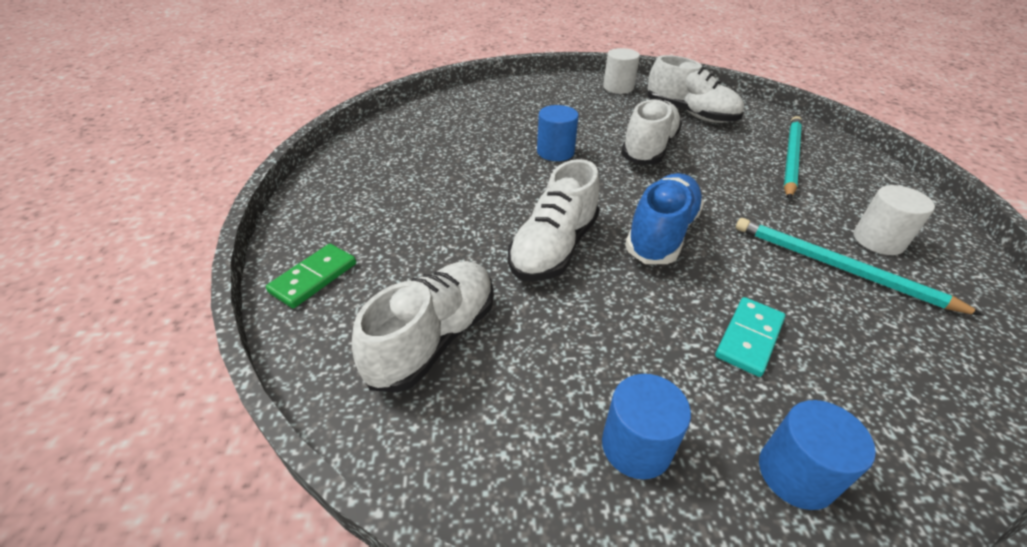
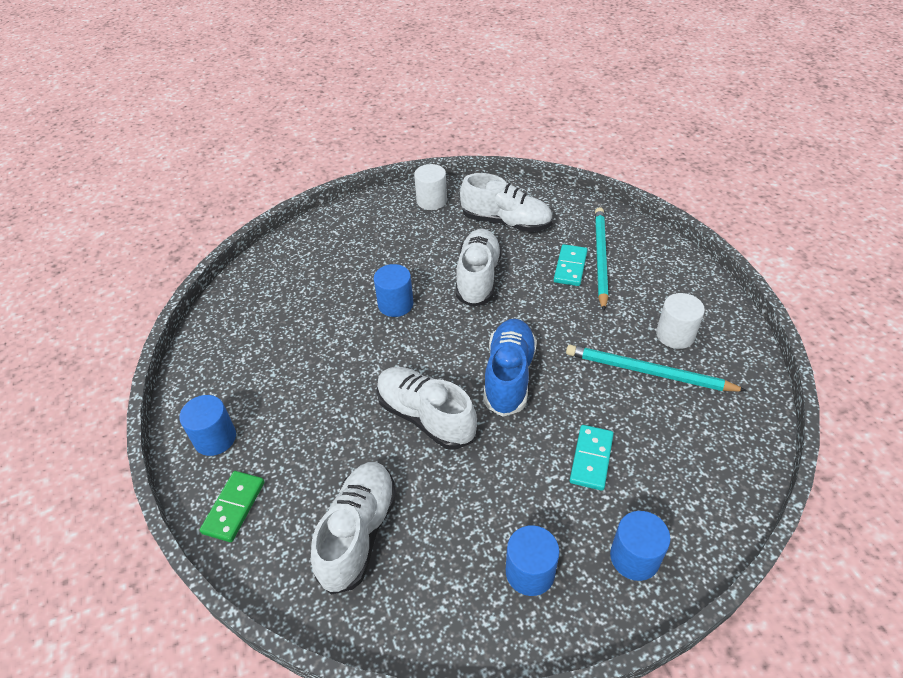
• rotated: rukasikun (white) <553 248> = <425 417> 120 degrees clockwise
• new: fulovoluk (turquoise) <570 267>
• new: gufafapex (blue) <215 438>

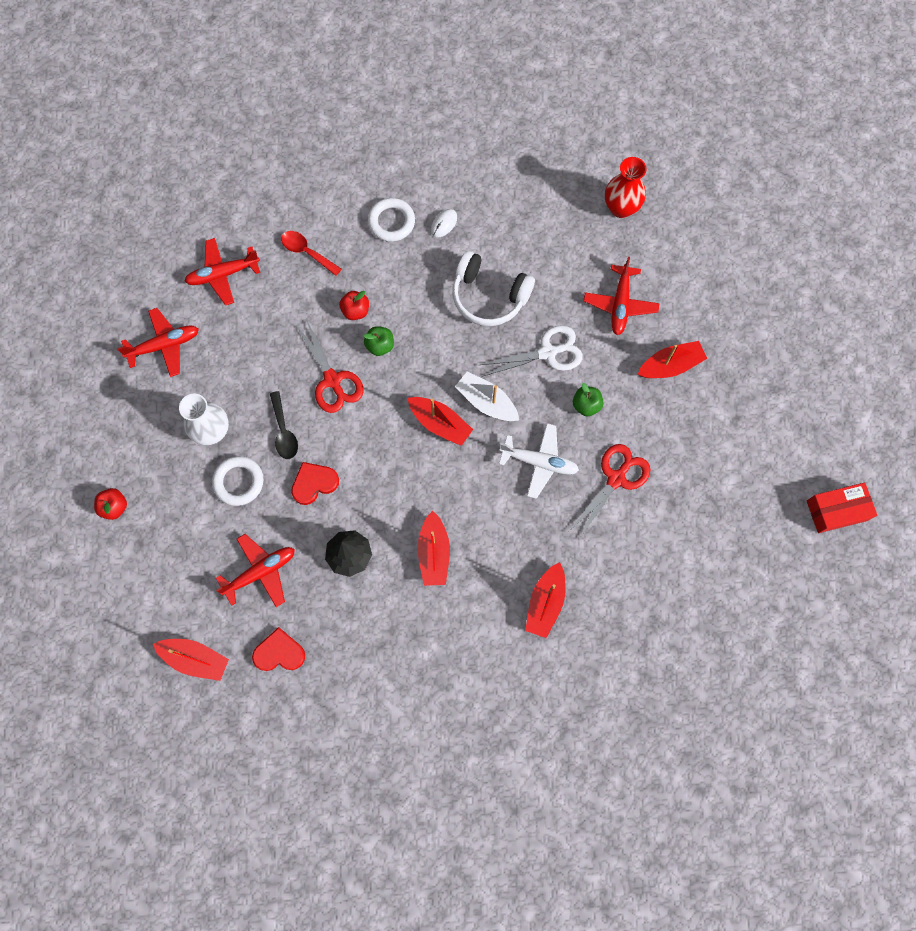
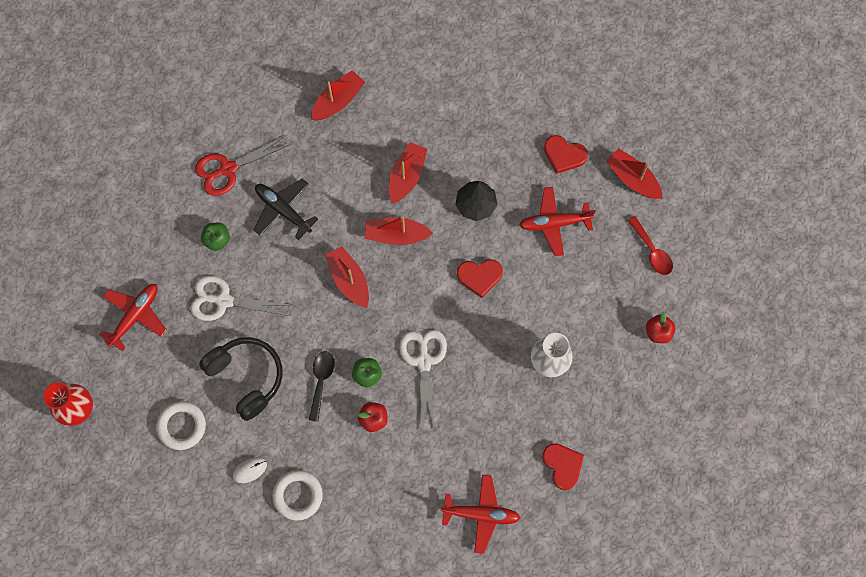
• shifted: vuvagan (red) <307 252> to <652 251>
• repainted: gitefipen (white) <489 296> to gitefipen (black) <246 377>
• swapped: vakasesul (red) <164 345> to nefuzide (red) <562 465>
• repainted: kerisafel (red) <332 380> to kerisafel (white) <424 361>
• shifted: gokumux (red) <670 365> to <396 235>
• gone: gokumux (white) <486 402>
• shifted: vuvagan (black) <284 431> to <321 381>
• repainted: vakasesul (white) <539 462> to vakasesul (black) <283 210>
• shifted: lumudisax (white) <238 482> to <182 426>
• gone: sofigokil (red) <836 510>

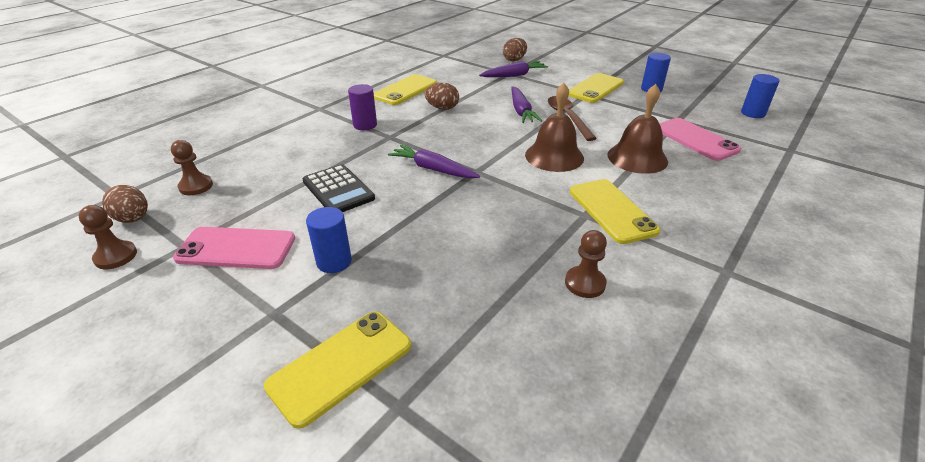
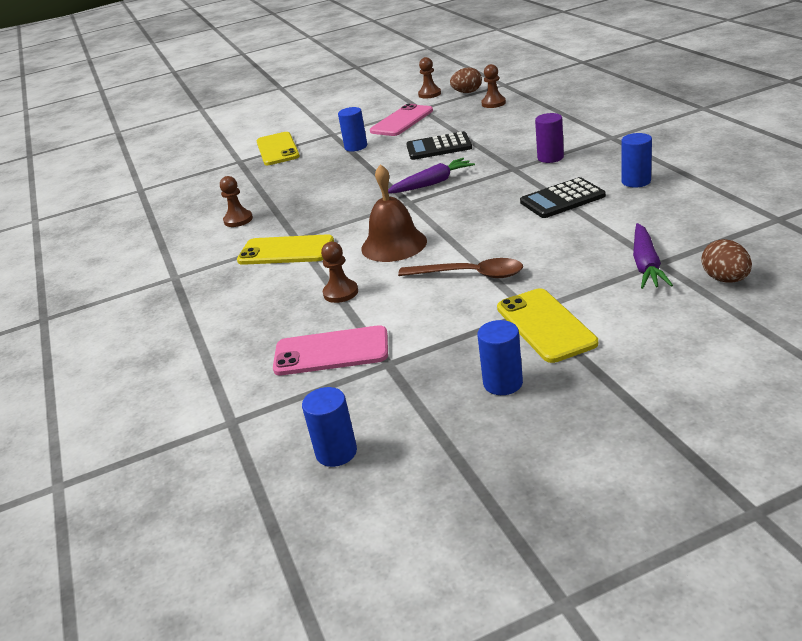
• swapped: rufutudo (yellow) <405 90> to gufafapex (blue) <636 181>
• swapped: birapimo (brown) <442 108> to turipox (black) <562 199>
• swapped: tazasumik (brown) <637 158> to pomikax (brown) <340 293>
• gone: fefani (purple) <521 111>

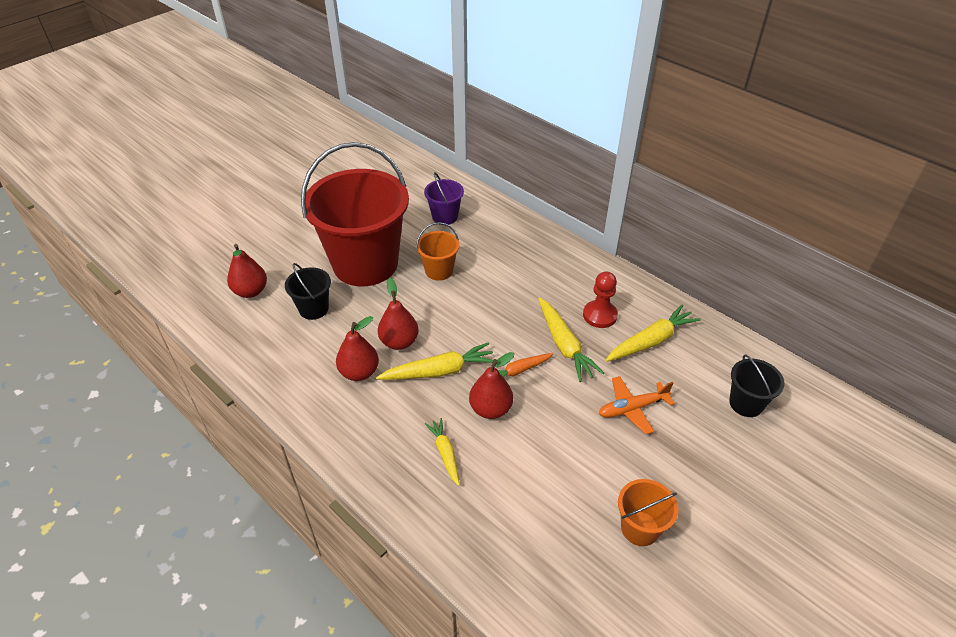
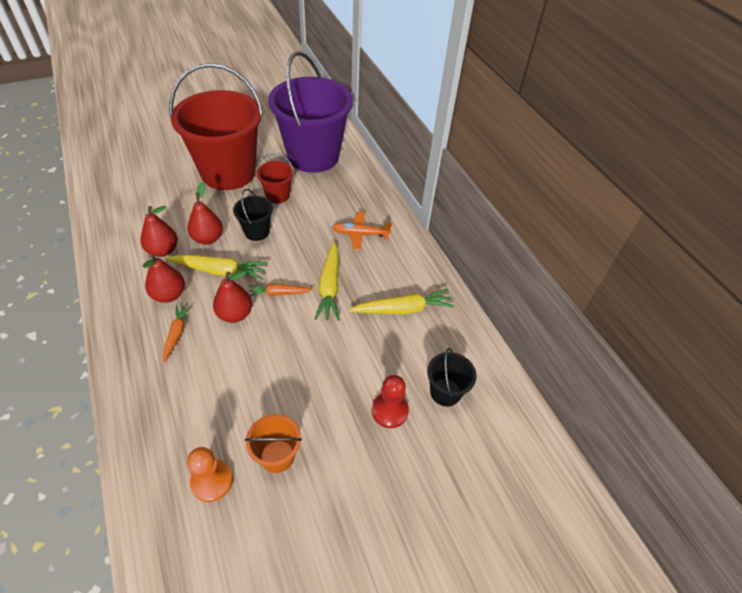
• scaled: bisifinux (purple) <445 216> = <313 156> x2.35
• repainted: bisifinux (orange) <439 270> to bisifinux (red) <277 195>
• shifted: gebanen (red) <251 291> to <169 295>
• shifted: bisifinux (black) <313 309> to <257 231>
• shifted: pomikax (red) <600 315> to <389 411>
• shifted: vakasesul (orange) <632 408> to <360 234>
• repainted: fefani (yellow) <445 453> to fefani (orange) <176 334>
• new: pomikax (orange) <212 481>

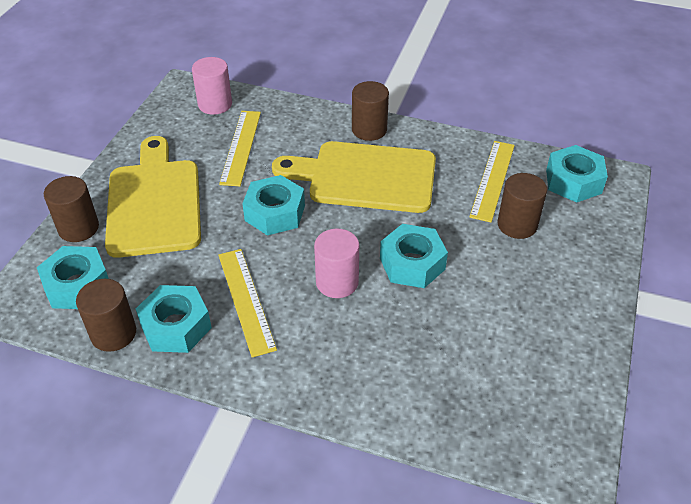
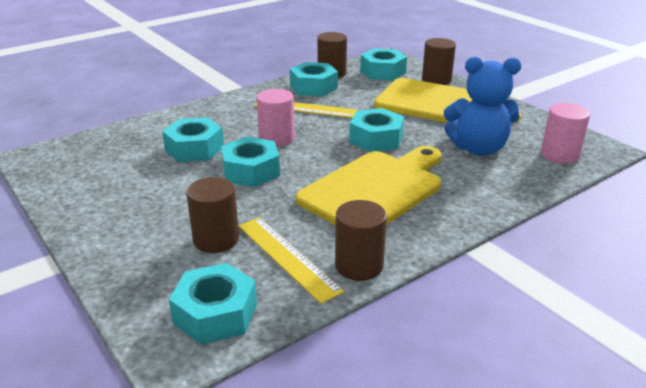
• shifted: gufafapex (brown) <369 130> to <359 265>
• swapped: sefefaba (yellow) <241 147> to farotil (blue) <478 149>
• new: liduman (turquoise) <194 149>

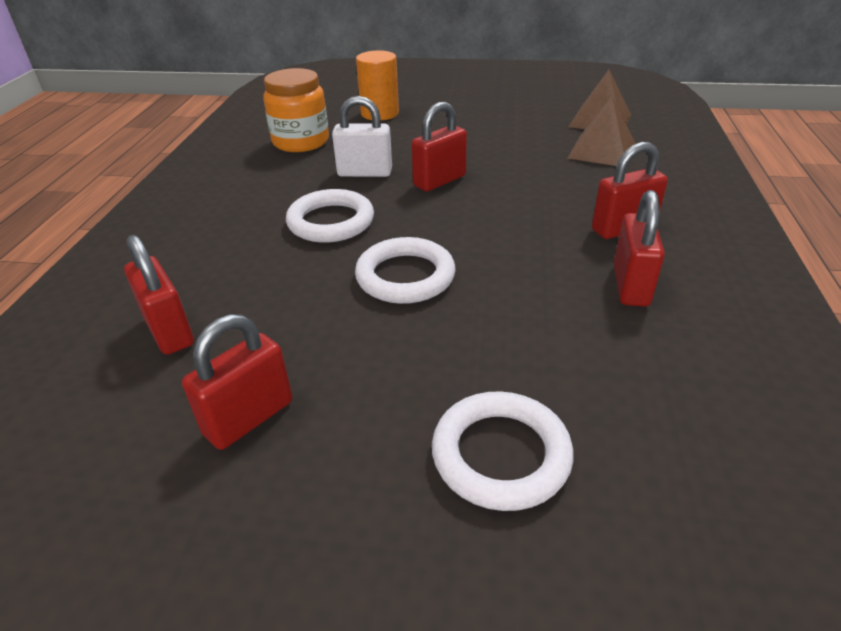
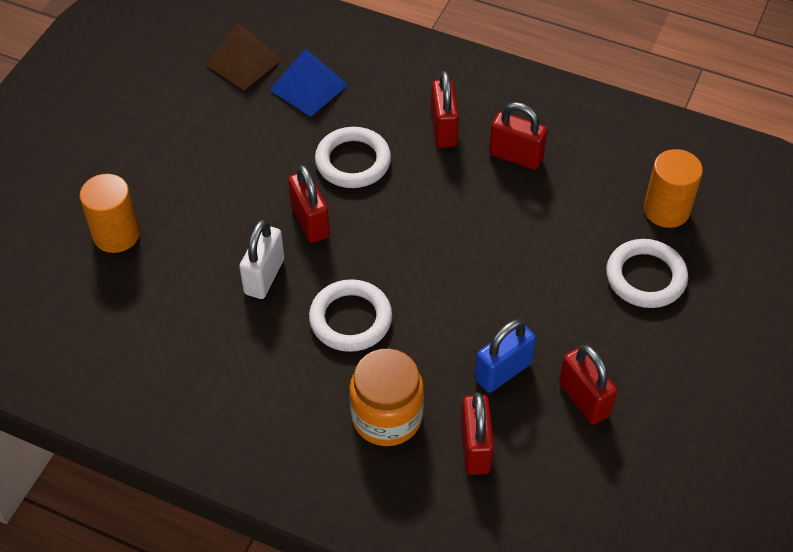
• shifted: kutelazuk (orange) <301 142> to <387 417>
• repainted: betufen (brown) <602 151> to betufen (blue) <308 87>
• rotated: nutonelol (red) <169 331> = <475 448> 75 degrees counterclockwise
• shifted: lumudisax (white) <405 276> to <353 161>
• new: gufafapex (orange) <666 210>
• new: nutonelol (blue) <503 371>

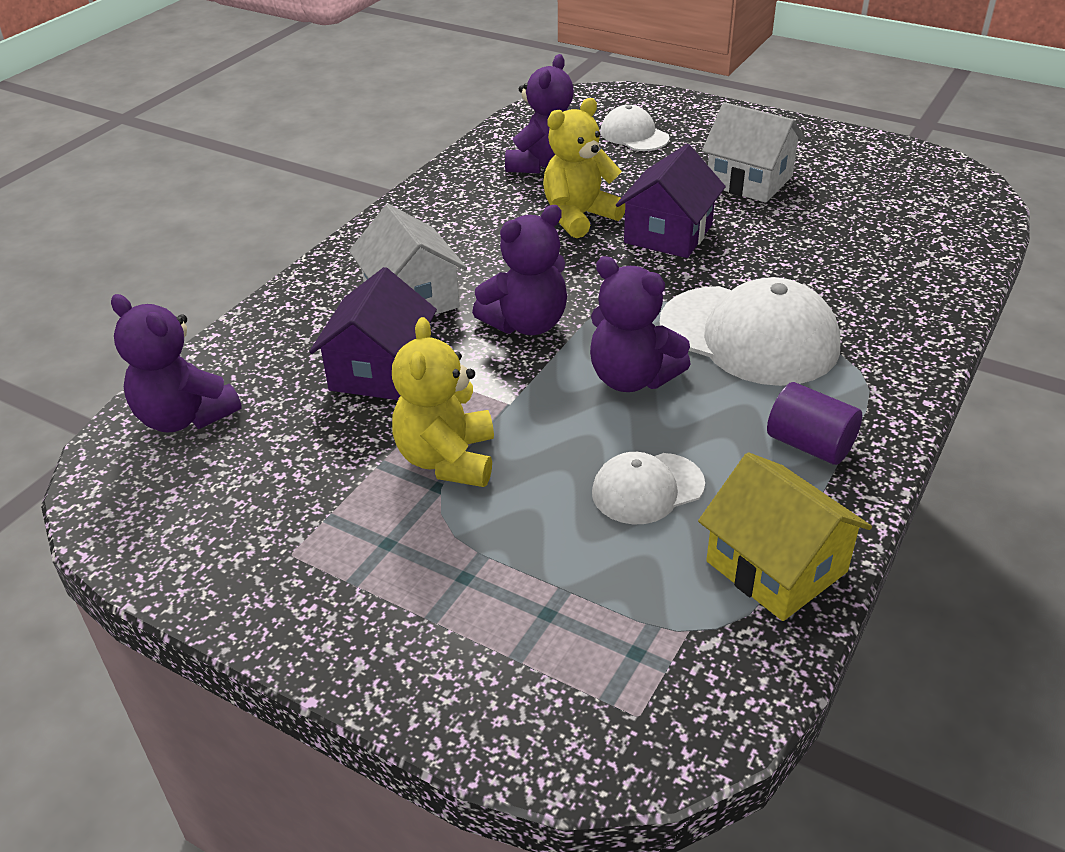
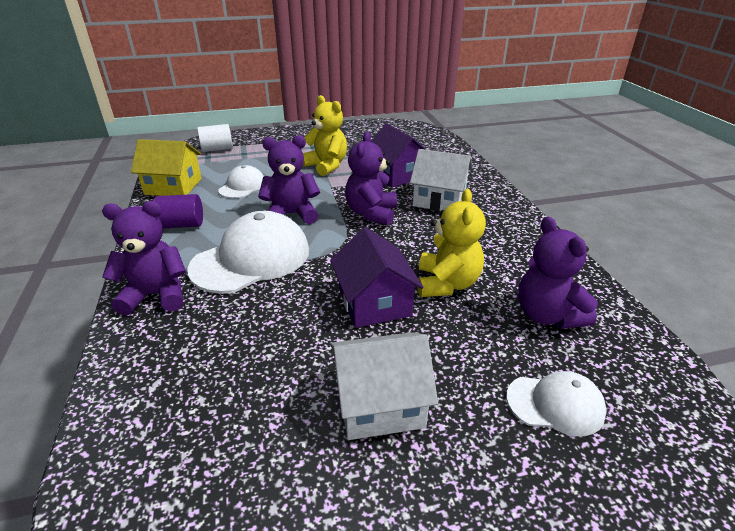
• rotated: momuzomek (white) <749 336> = <251 259> 150 degrees clockwise
• shifted: farotil (purple) <184 417> to <156 295>
• new: gufafapex (white) <217 149>

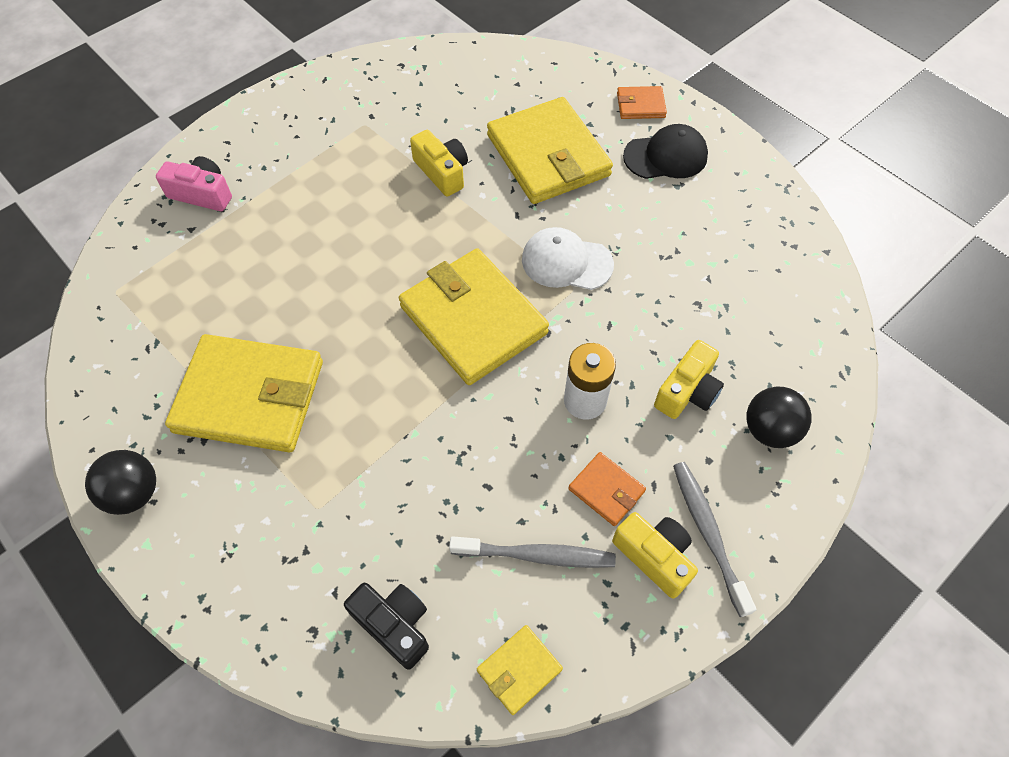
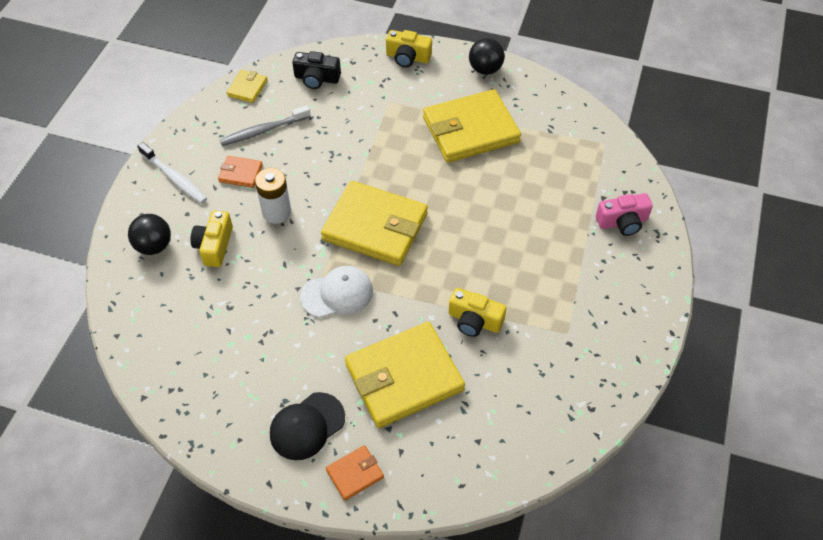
• rotated: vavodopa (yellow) <548 155> = <404 377> 60 degrees counterclockwise
• repainted: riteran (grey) <708 533> to riteran (white) <174 178>
• shifted: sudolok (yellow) <654 556> to <408 57>

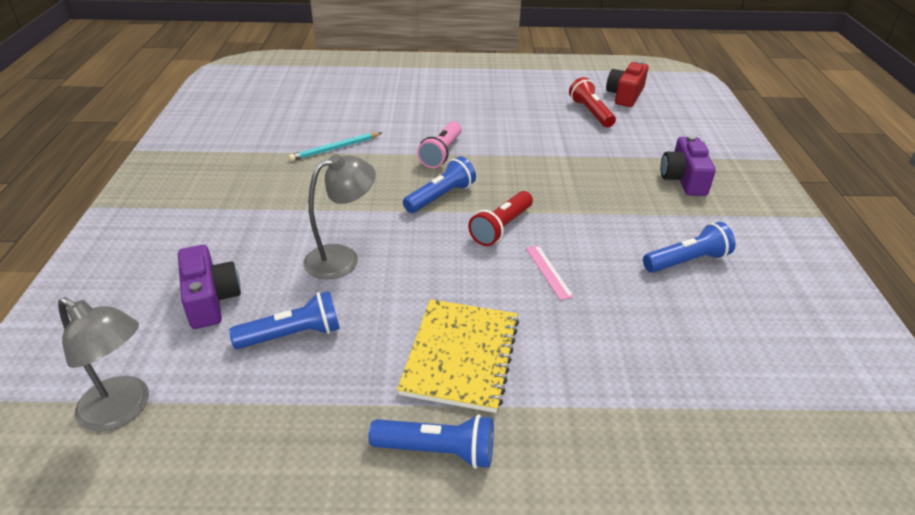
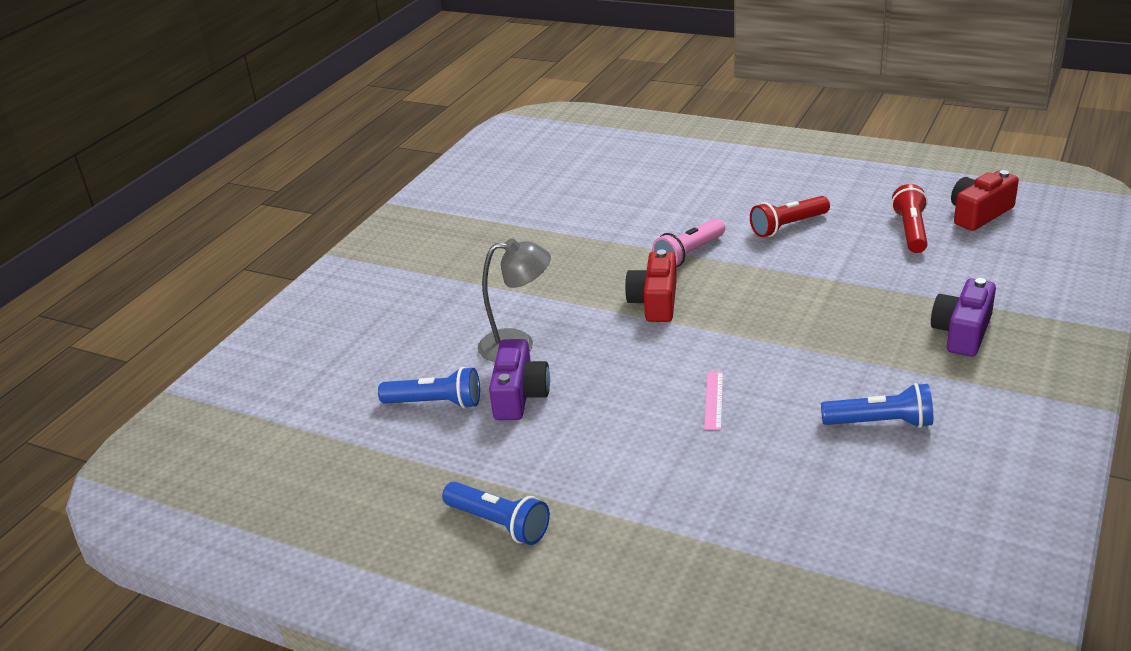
• gone: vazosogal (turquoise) <335 148>
• swapped: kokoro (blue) <441 197> to sudolok (red) <655 302>
• shifted: kokoro (red) <501 227> to <788 226>
• shifted: sudolok (purple) <210 299> to <519 395>
• gone: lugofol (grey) <124 410>
• gone: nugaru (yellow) <461 356>

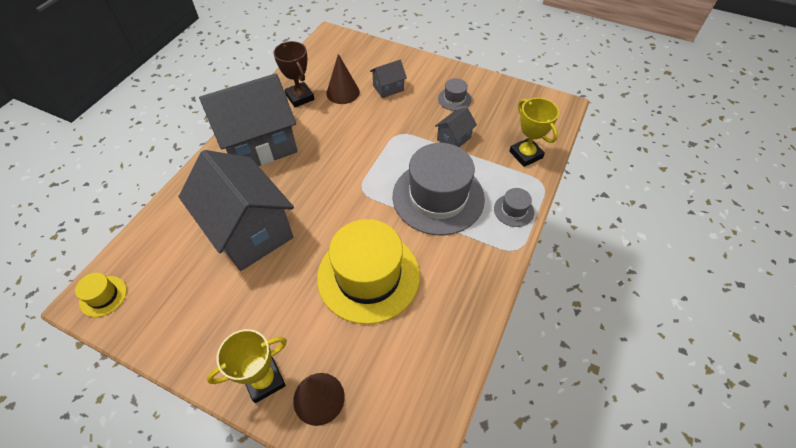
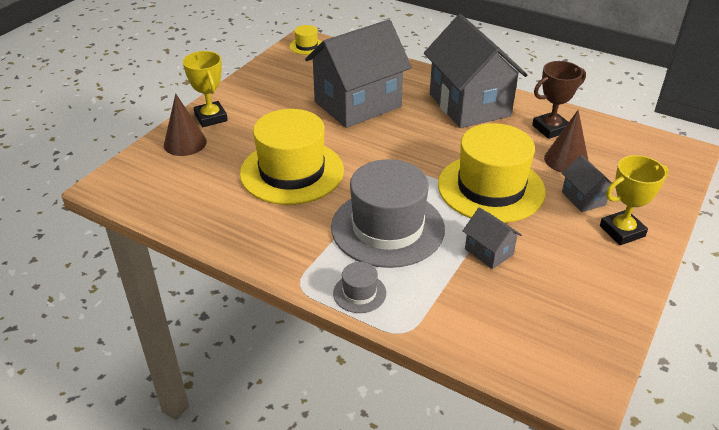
• gone: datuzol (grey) <454 99>
• shifted: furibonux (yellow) <525 154> to <622 231>
• new: datuzol (yellow) <491 188>

